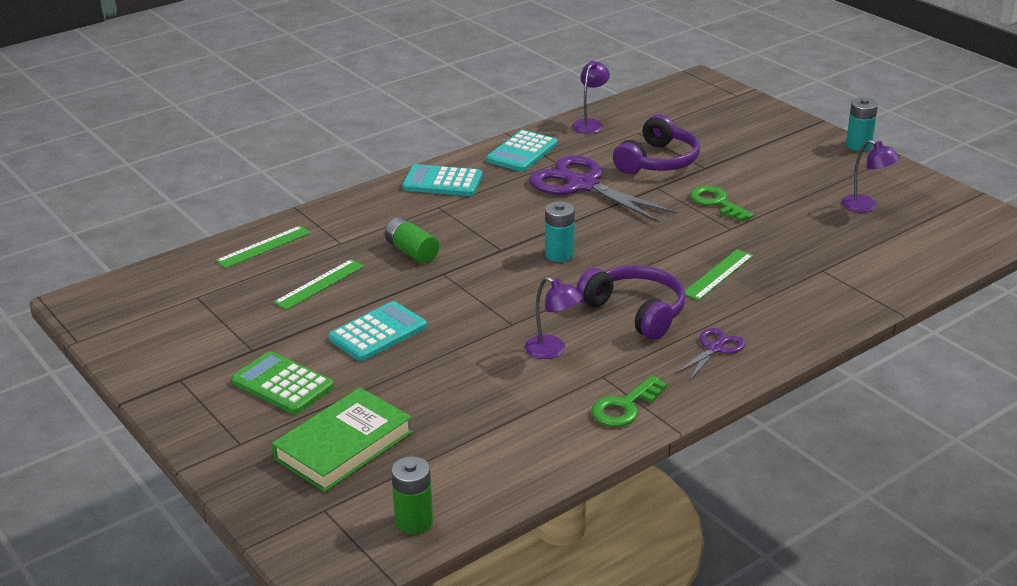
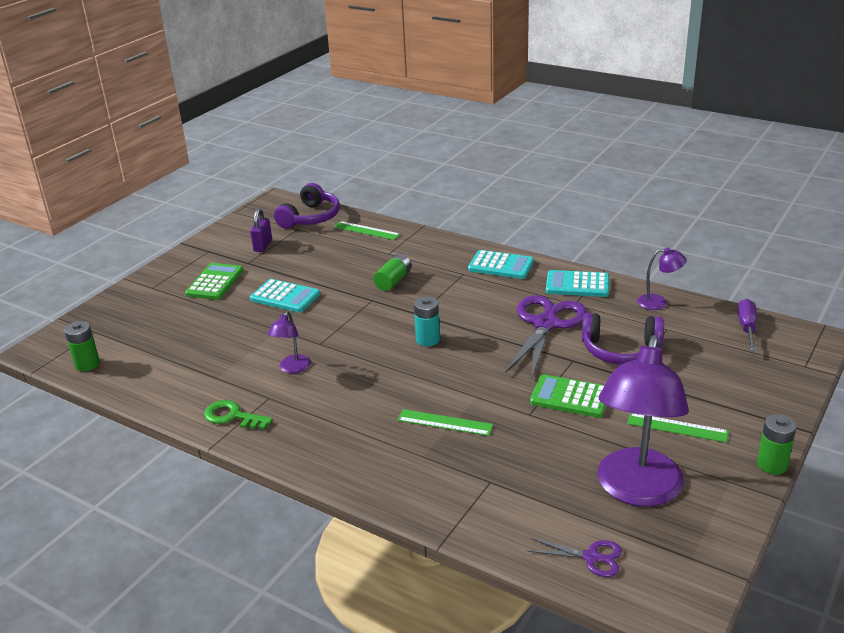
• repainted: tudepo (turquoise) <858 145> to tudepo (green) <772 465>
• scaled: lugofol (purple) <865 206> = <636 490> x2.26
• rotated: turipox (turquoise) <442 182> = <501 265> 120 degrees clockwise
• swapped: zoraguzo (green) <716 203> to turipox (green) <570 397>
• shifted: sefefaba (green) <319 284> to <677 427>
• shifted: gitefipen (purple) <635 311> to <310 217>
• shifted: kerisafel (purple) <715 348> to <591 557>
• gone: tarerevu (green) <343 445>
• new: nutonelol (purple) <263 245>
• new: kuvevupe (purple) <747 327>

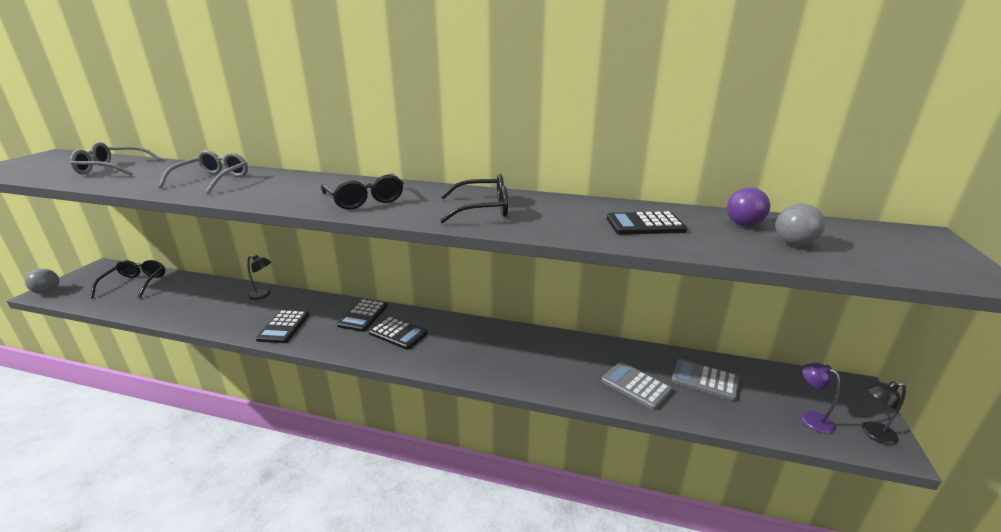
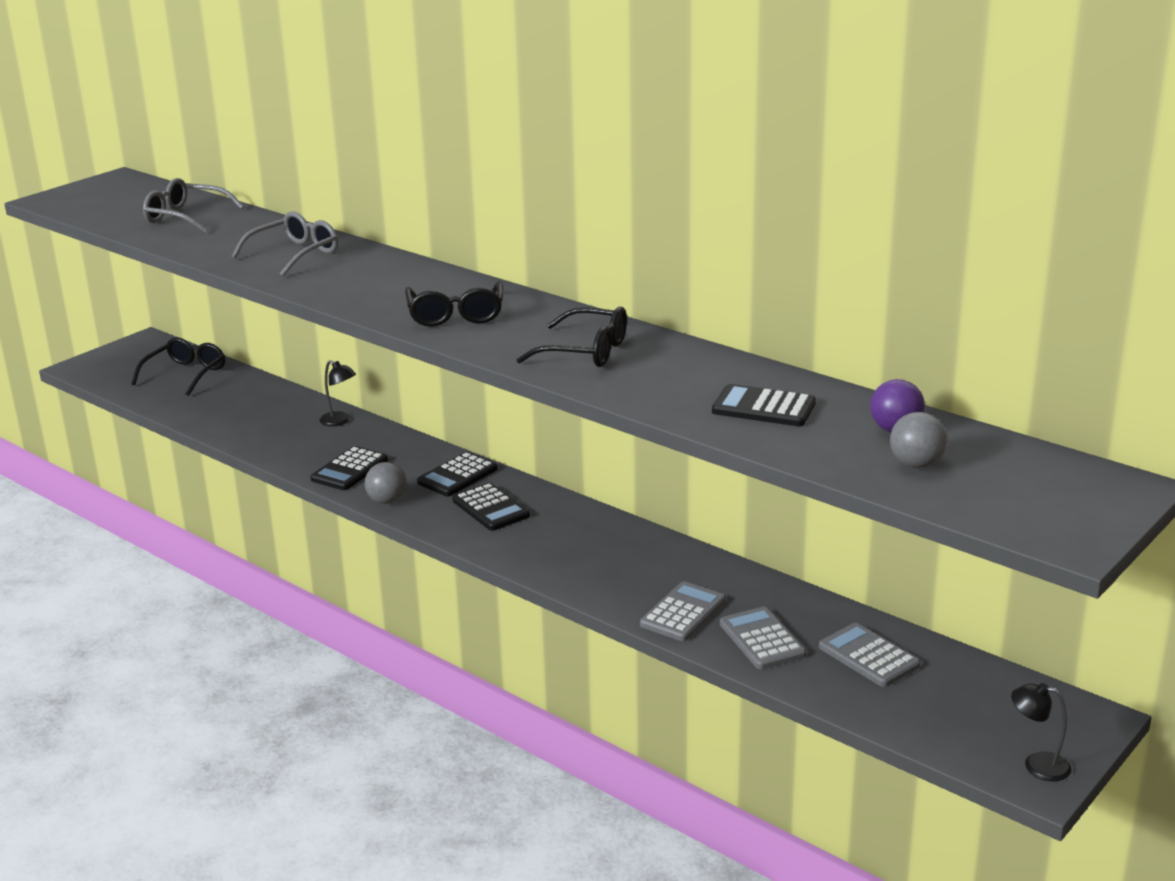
• shifted: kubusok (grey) <47 292> to <387 501>
• gone: lugofol (purple) <810 418>
• new: turipox (grey) <683 613>

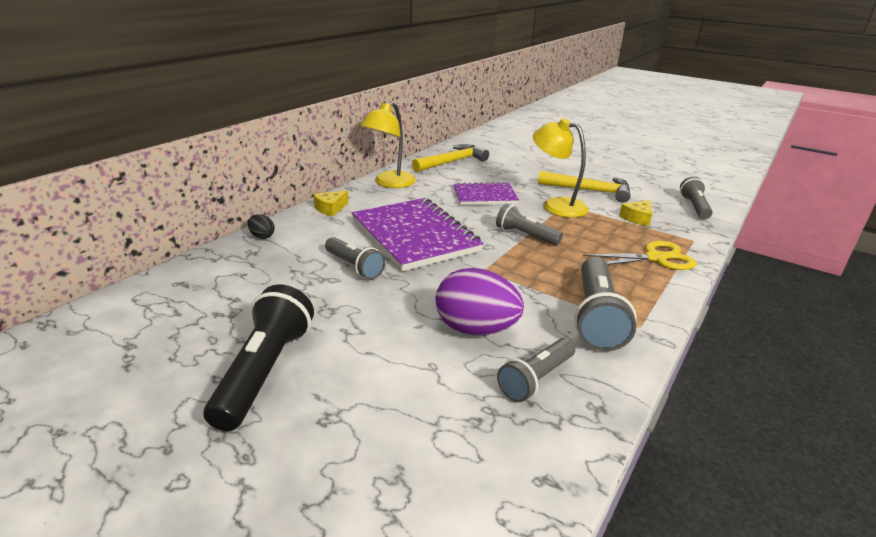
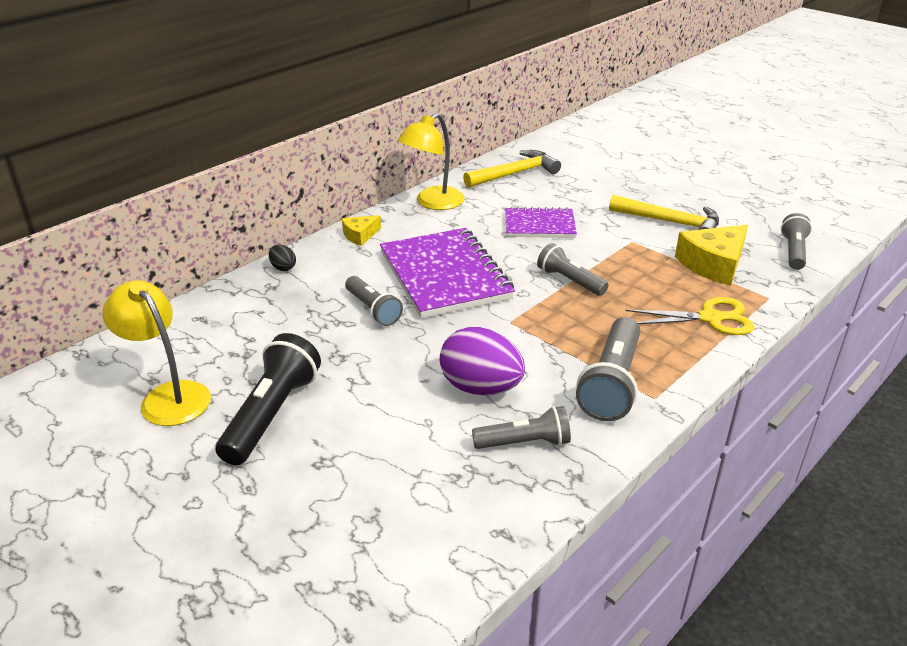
• shifted: lugofol (yellow) <556 205> to <168 396>
• scaled: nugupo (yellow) <637 218> = <713 264> x1.82
• rotated: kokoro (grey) <536 379> = <524 443> 150 degrees counterclockwise

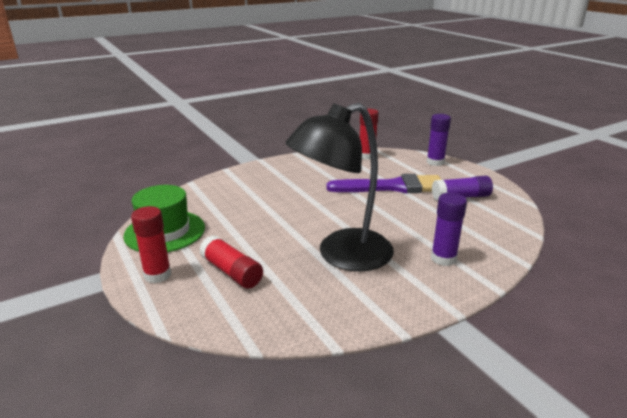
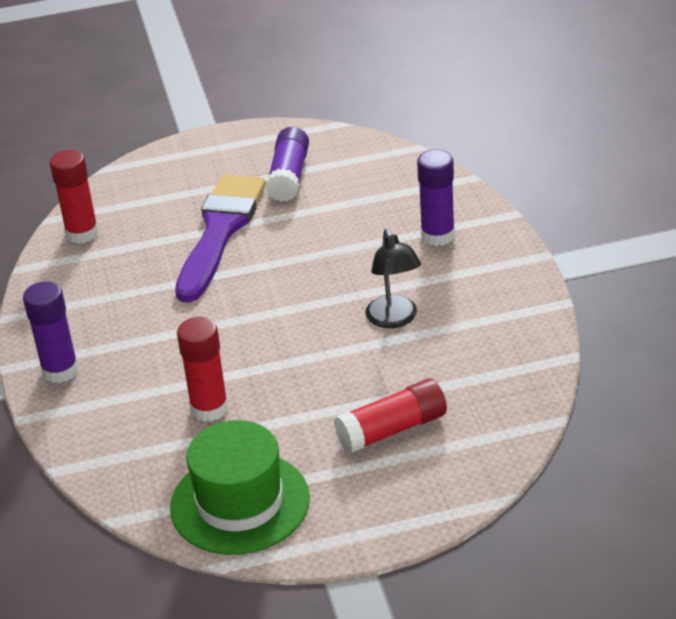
• scaled: lugofol (black) <342 255> = <394 319> x0.48
• shifted: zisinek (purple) <435 162> to <60 371>
• shifted: zisinek (red) <157 275> to <209 408>

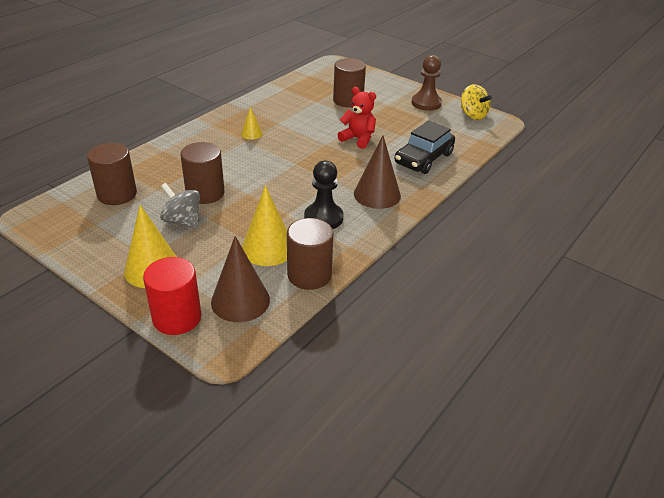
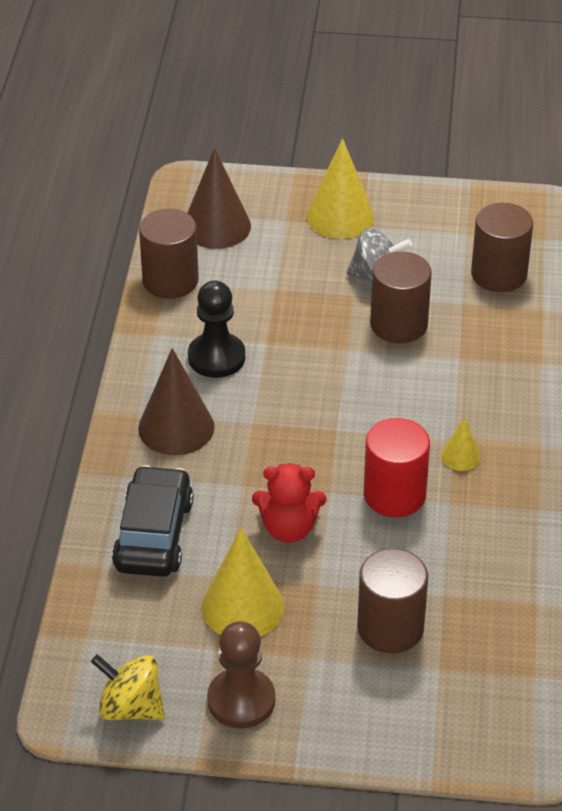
• shifted: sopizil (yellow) <267 248> to <242 606>
• shifted: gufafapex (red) <177 318> to <394 495>

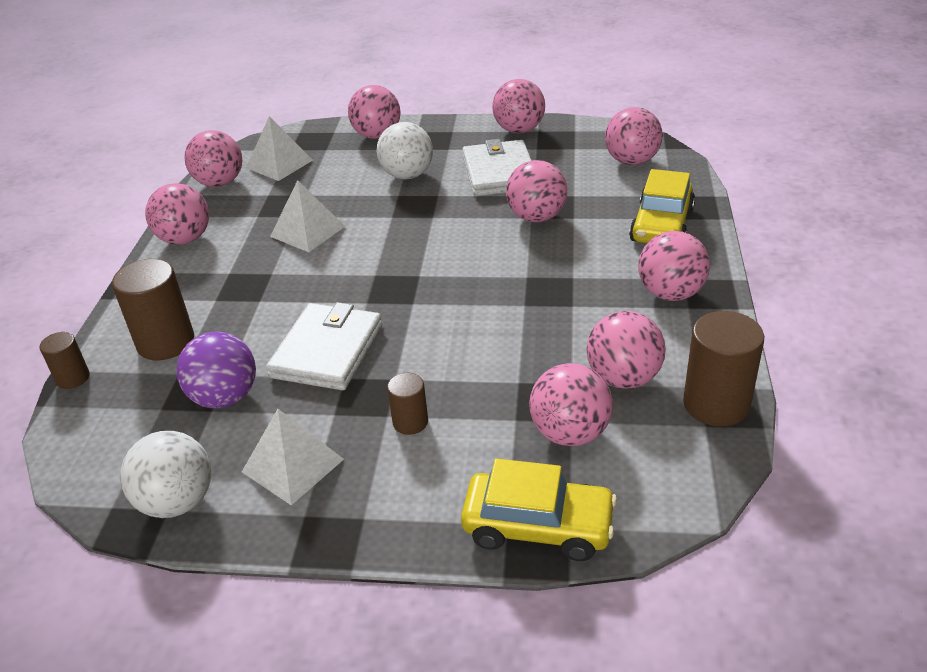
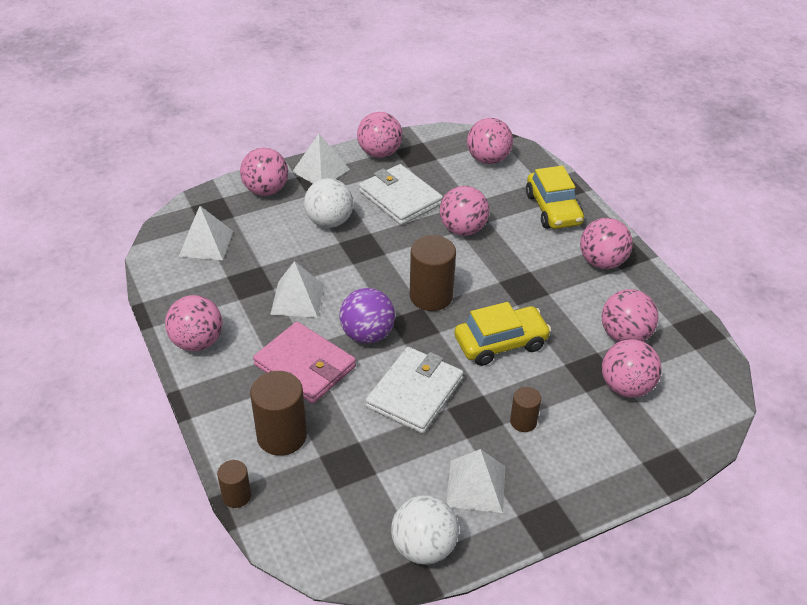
• gone: kubusok (pink) <220 183>
• rotated: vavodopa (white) <327 351> = <415 393> 45 degrees clockwise
• shifted: gufafapex (brown) <716 404> to <431 296>
• shifted: kubusok (purple) <225 397> to <367 334>
• shifted: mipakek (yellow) <538 526> to <500 343>
• new: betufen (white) <321 170>
• new: vavodopa (pink) <305 366>

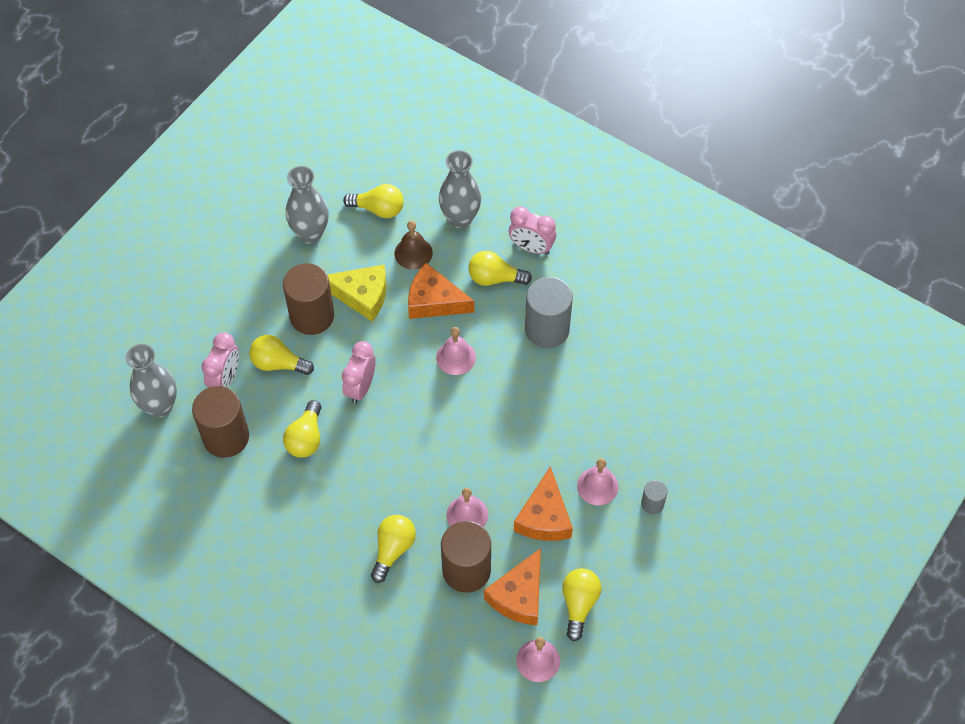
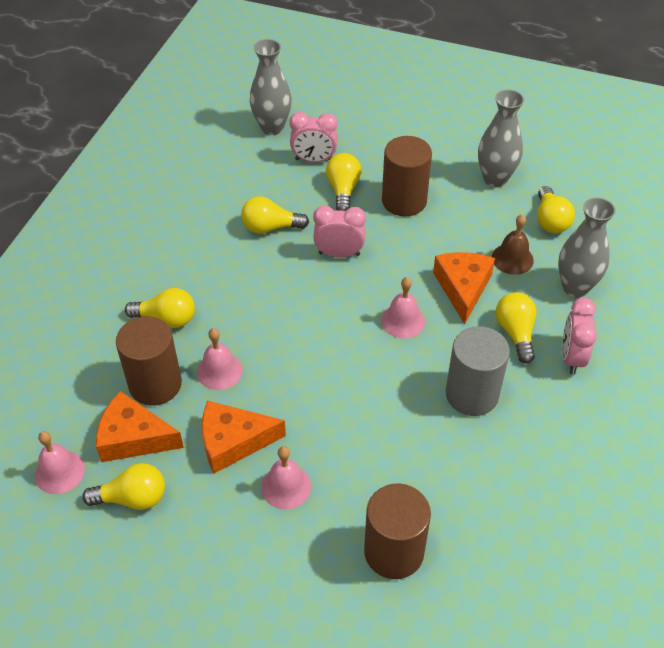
• gone: nugupo (yellow) <362 295>
• shifted: gufafapex (brown) <226 437> to <394 552>
• gone: gufafapex (grey) <652 504>

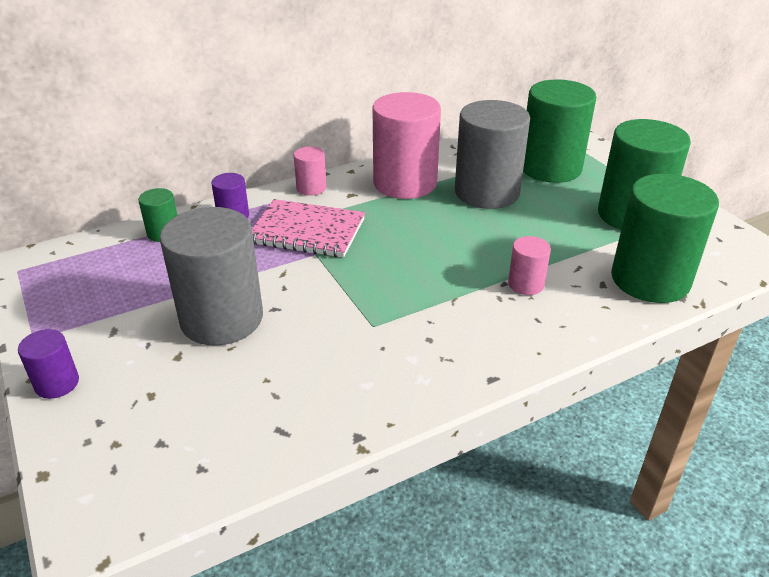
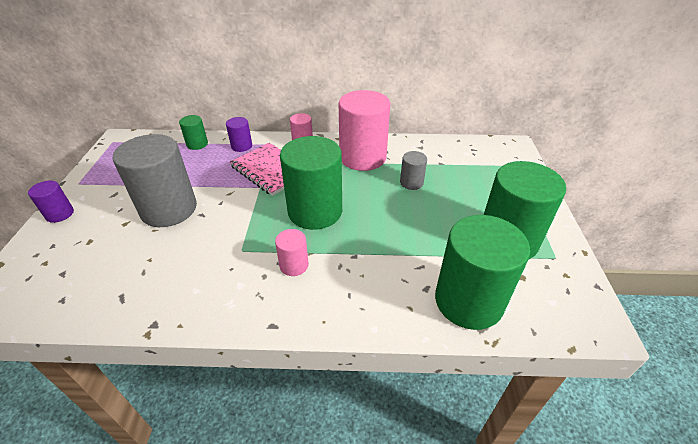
• shifted: gufafapex (green) <550 168> to <315 211>
• scaled: gufafapex (grey) <487 192> = <411 182> x0.46
• shifted: gufafapex (pink) <526 284> to <294 265>

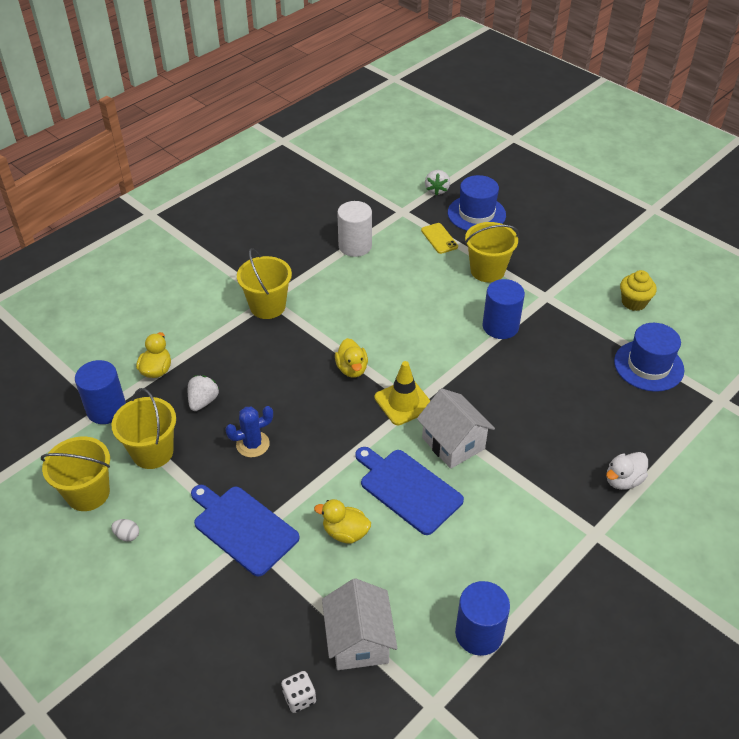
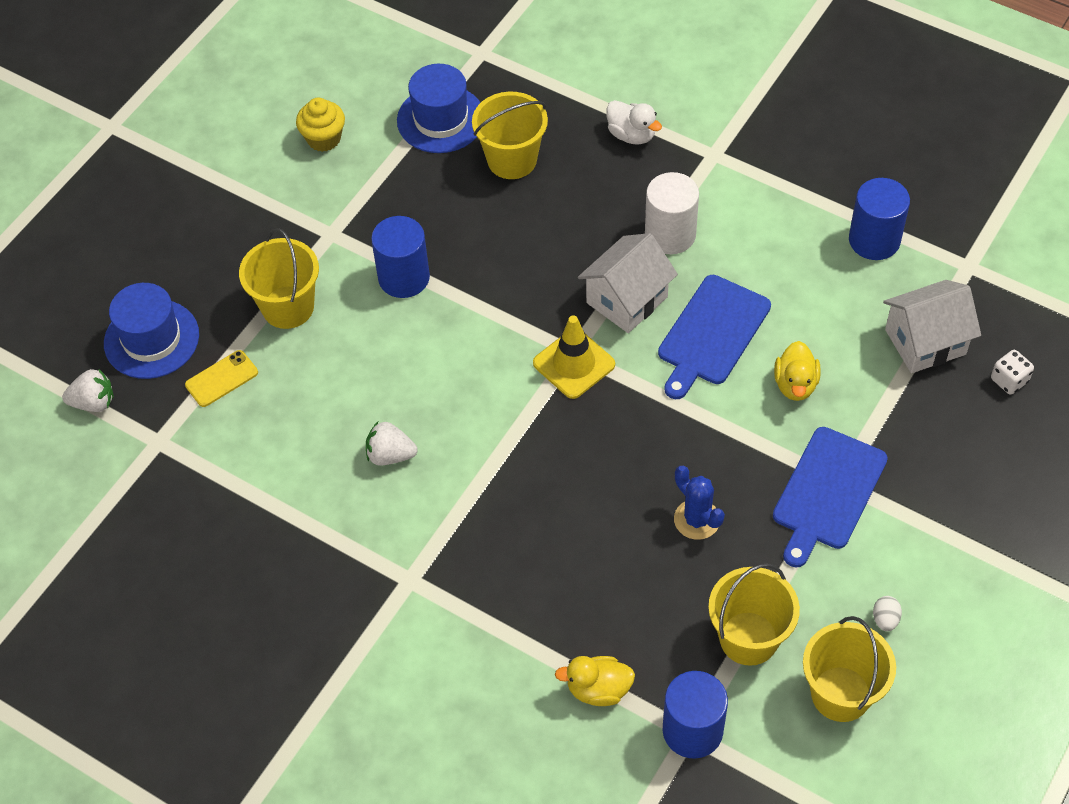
• shifted: gufafapex (white) <355 246> to <670 234>
• shifted: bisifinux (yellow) <267 306> to <512 160>
• gone: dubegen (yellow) <352 369>
• shifted: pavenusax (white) <203 401> to <390 455>

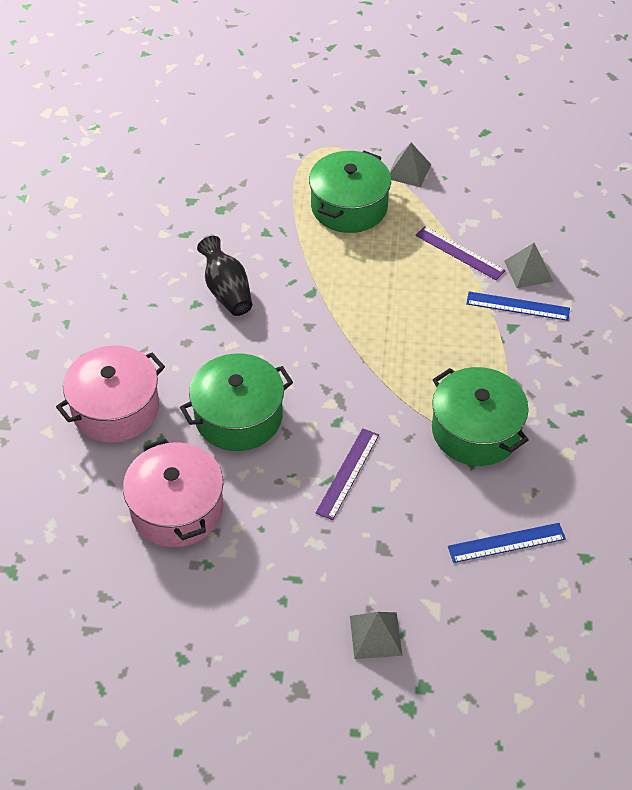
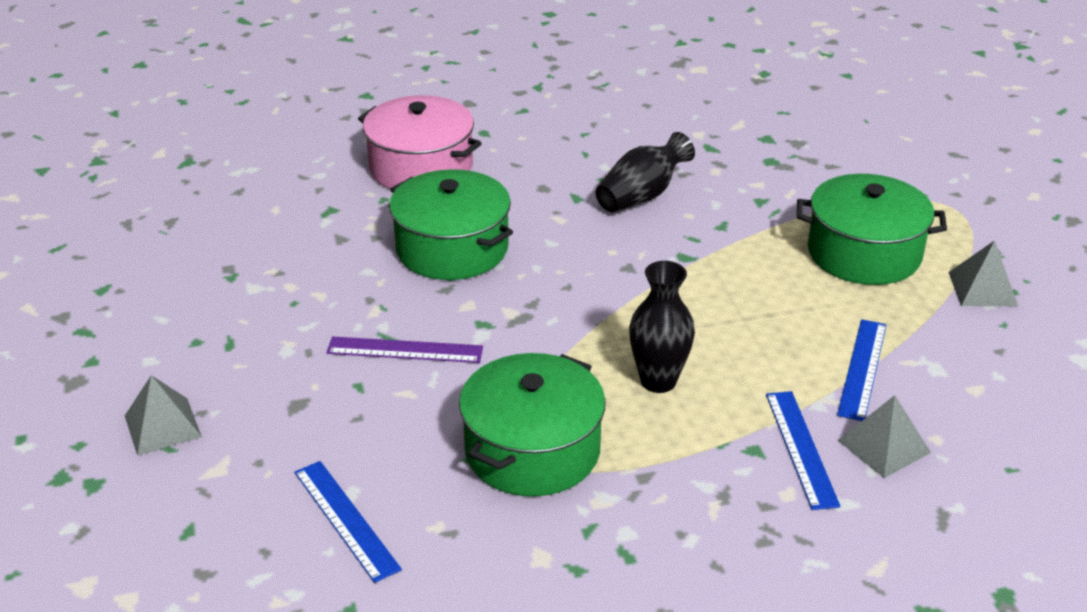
• repainted: sefefaba (purple) <459 253> to sefefaba (blue) <862 369>
• gone: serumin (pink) <177 508>
• new: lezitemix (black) <658 381>

